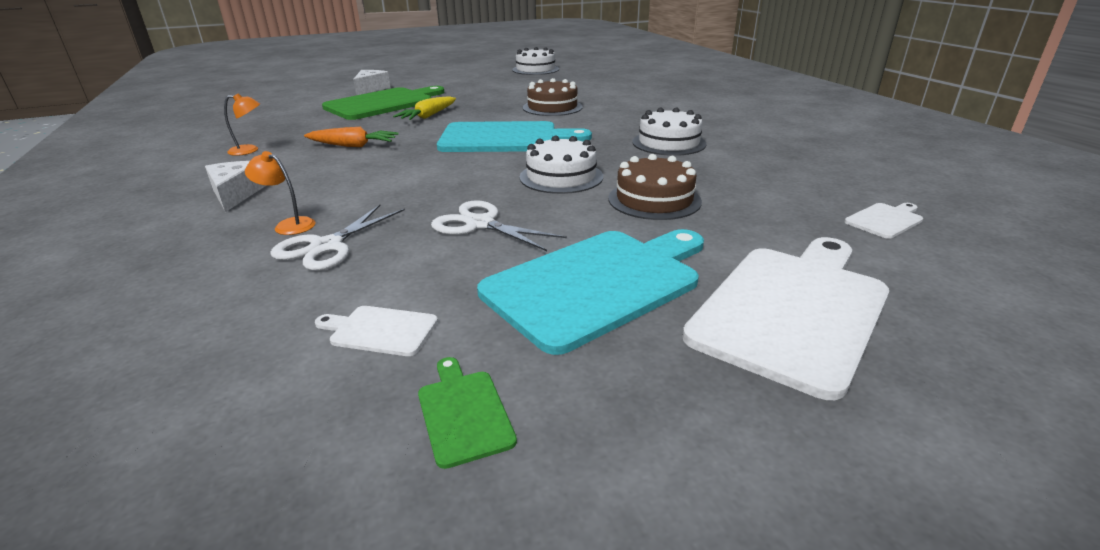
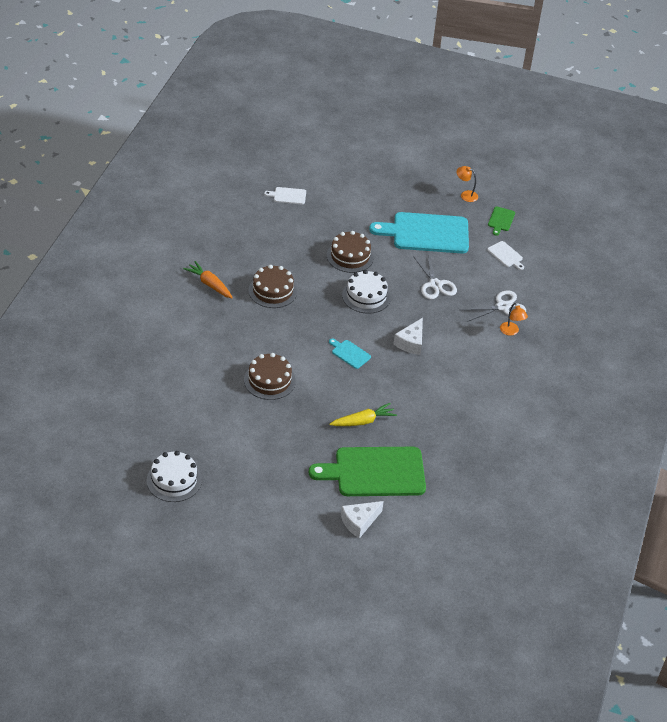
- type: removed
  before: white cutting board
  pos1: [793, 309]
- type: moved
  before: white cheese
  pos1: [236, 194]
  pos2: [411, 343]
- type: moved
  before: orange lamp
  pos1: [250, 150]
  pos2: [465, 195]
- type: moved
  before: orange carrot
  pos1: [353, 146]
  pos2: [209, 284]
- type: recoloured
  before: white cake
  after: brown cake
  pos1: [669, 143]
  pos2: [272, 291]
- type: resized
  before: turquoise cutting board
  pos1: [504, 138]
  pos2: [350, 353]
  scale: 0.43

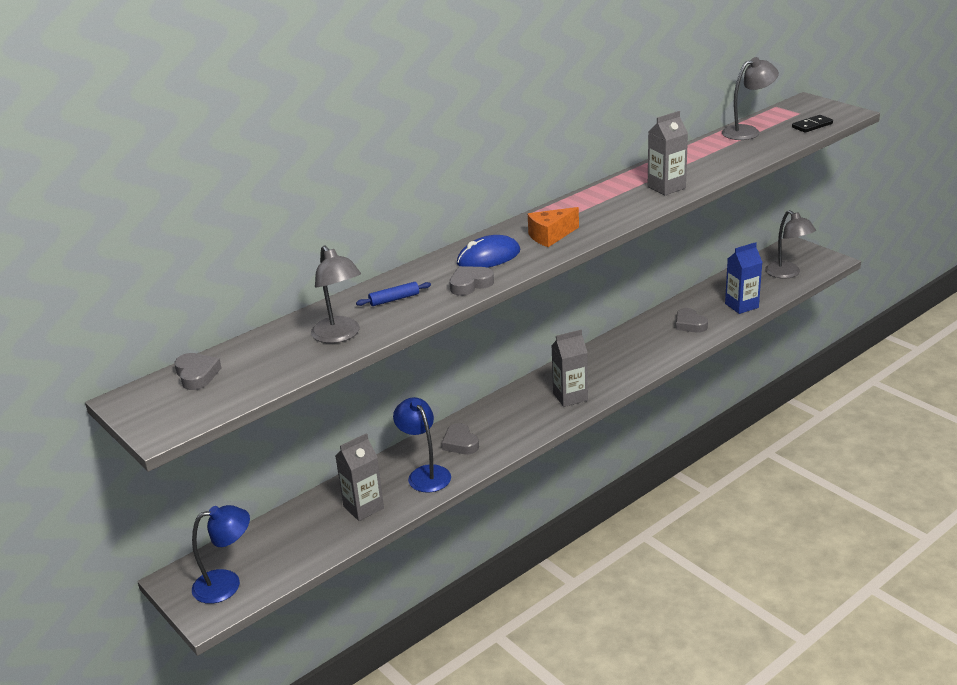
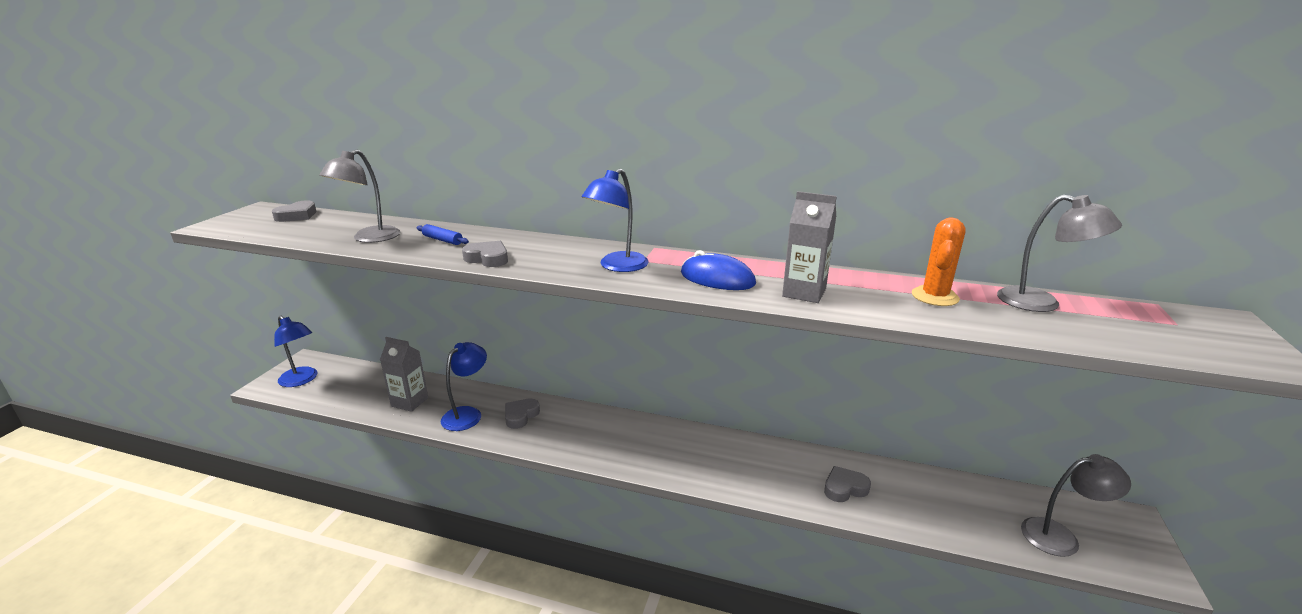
- type: removed
  before: grey carton
  pos1: [570, 397]
- type: removed
  before: blue carton
  pos1: [741, 305]
- type: removed
  before: black domino
  pos1: [812, 125]
- type: added
  after: orange cactus
  pos2: [935, 296]
- type: moved
  before: blue mouse
  pos1: [488, 257]
  pos2: [717, 279]
- type: replaced
  before: orange cheese
  after: blue lamp
  pos1: [550, 236]
  pos2: [617, 266]
- type: turned
  before: grey heart
  pos1: [689, 324]
  pos2: [844, 488]
  turn: 45
- type: turned
  before: grey lamp
  pos1: [787, 273]
  pos2: [1060, 536]
  turn: -120

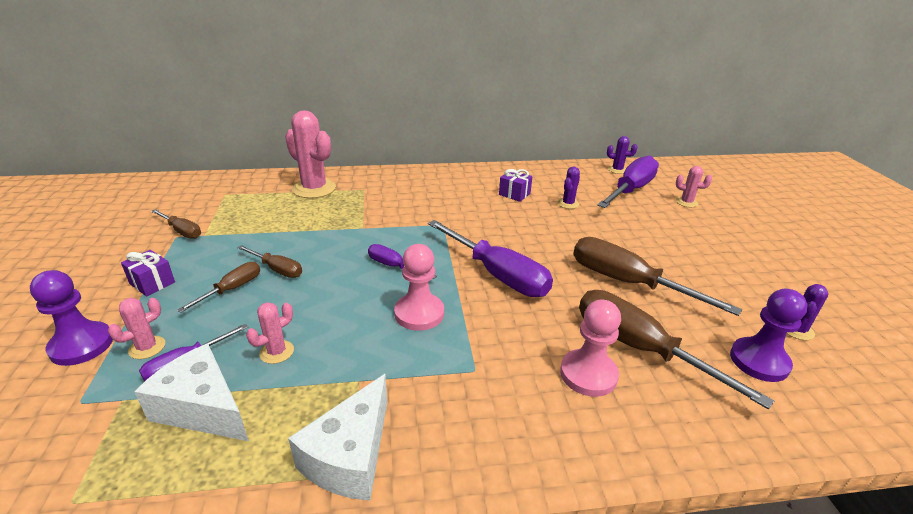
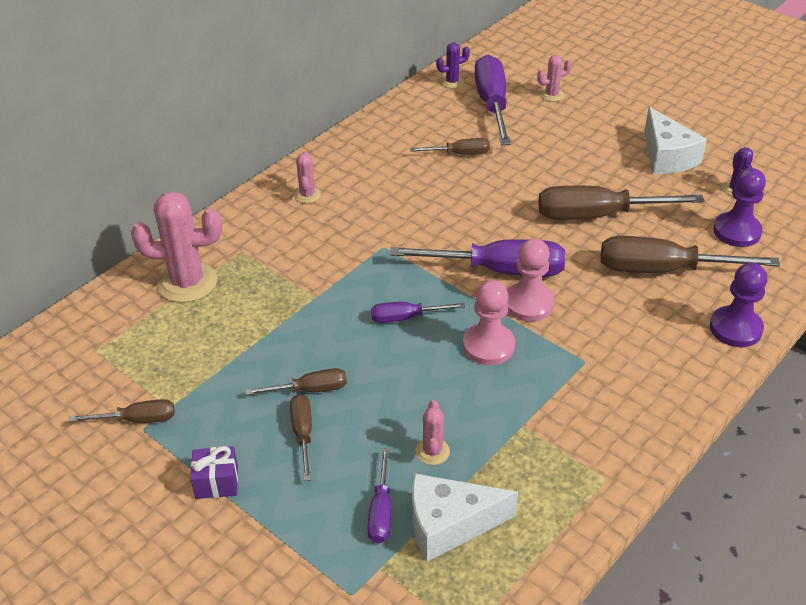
- type: removed
  before: purple gift
  pos1: [514, 194]
- type: moved
  before: purple pawn
  pos1: [81, 345]
  pos2: [735, 328]
- type: moved
  before: pink cactus
  pos1: [147, 347]
  pos2: [307, 195]
- type: moved
  before: white cheese
  pos1: [350, 456]
  pos2: [667, 156]
- type: moved
  before: pink pawn
  pos1: [588, 374]
  pos2: [528, 303]
- type: replaced
  before: purple cactus
  after: brown screwdriver
  pos1: [568, 204]
  pos2: [459, 154]

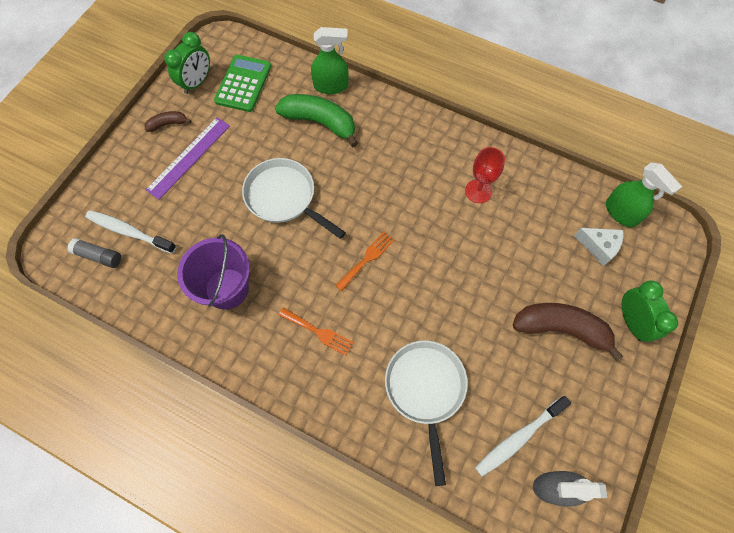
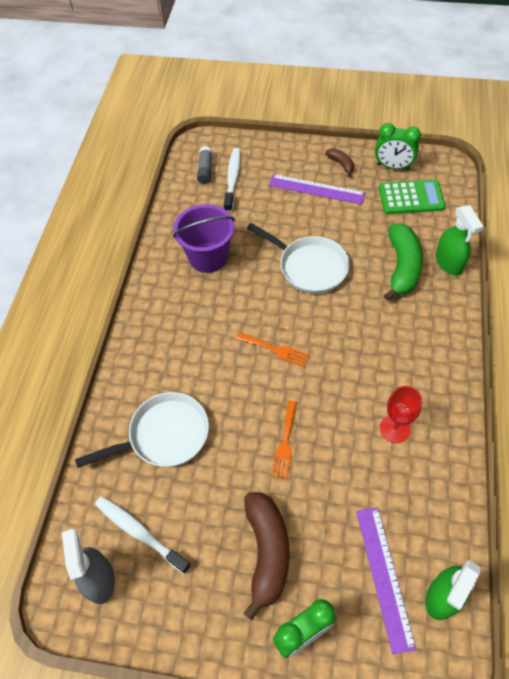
- type: moved
  before: orange fork
  pos1: [318, 332]
  pos2: [285, 443]
- type: replaced
  before: white cheese
  after: purple ruler
  pos1: [599, 247]
  pos2: [384, 576]
- type: turned
  before: white pan
  pos1: [284, 197]
  pos2: [309, 267]
  turn: 105

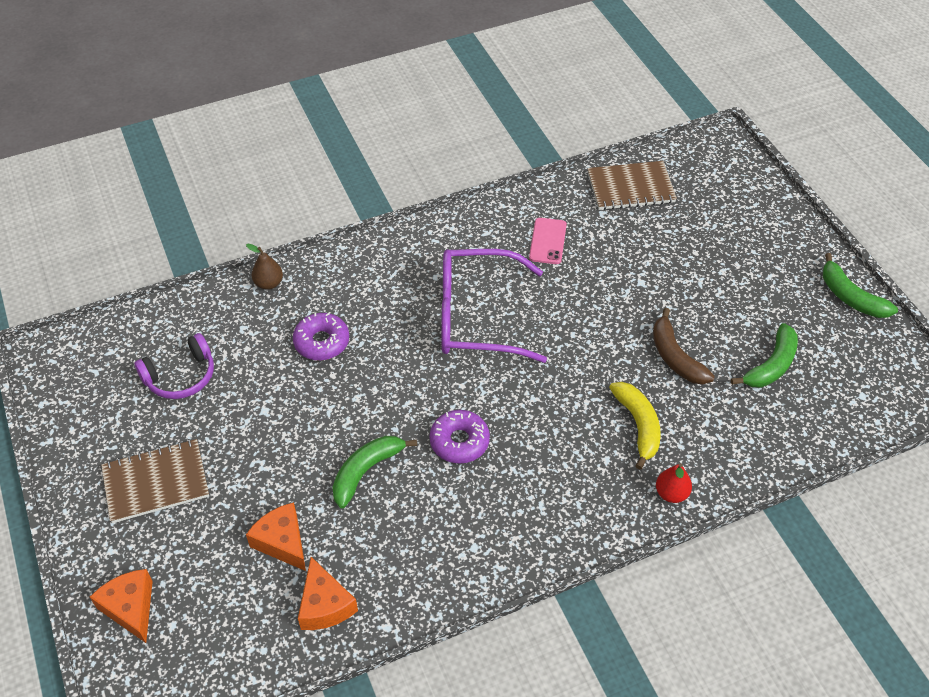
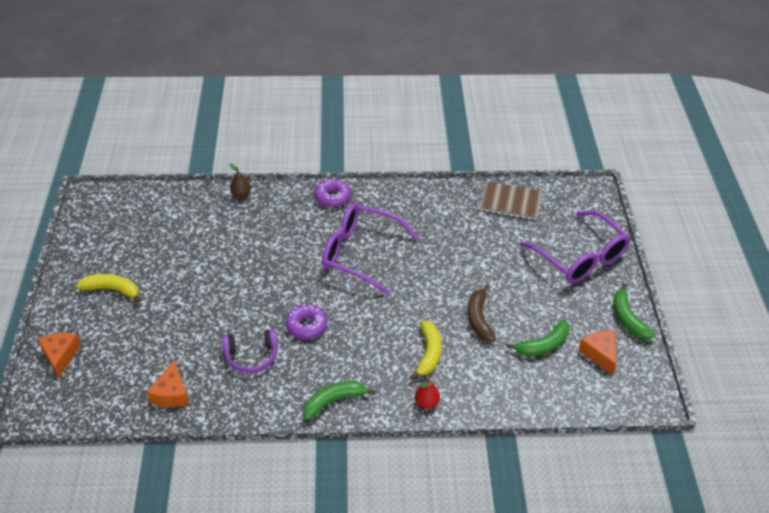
- type: removed
  before: pink phone
  pos1: [548, 241]
- type: added
  after: purple glasses
  pos2: [580, 257]
- type: moved
  before: purple headphones
  pos1: [181, 376]
  pos2: [251, 356]
- type: moved
  before: orange cheese
  pos1: [282, 542]
  pos2: [599, 353]
- type: moved
  before: purple donut
  pos1: [322, 342]
  pos2: [332, 197]
- type: moved
  before: green banana
  pos1: [366, 471]
  pos2: [334, 401]
- type: replaced
  before: brown notebook
  after: yellow banana
  pos1: [156, 482]
  pos2: [112, 289]

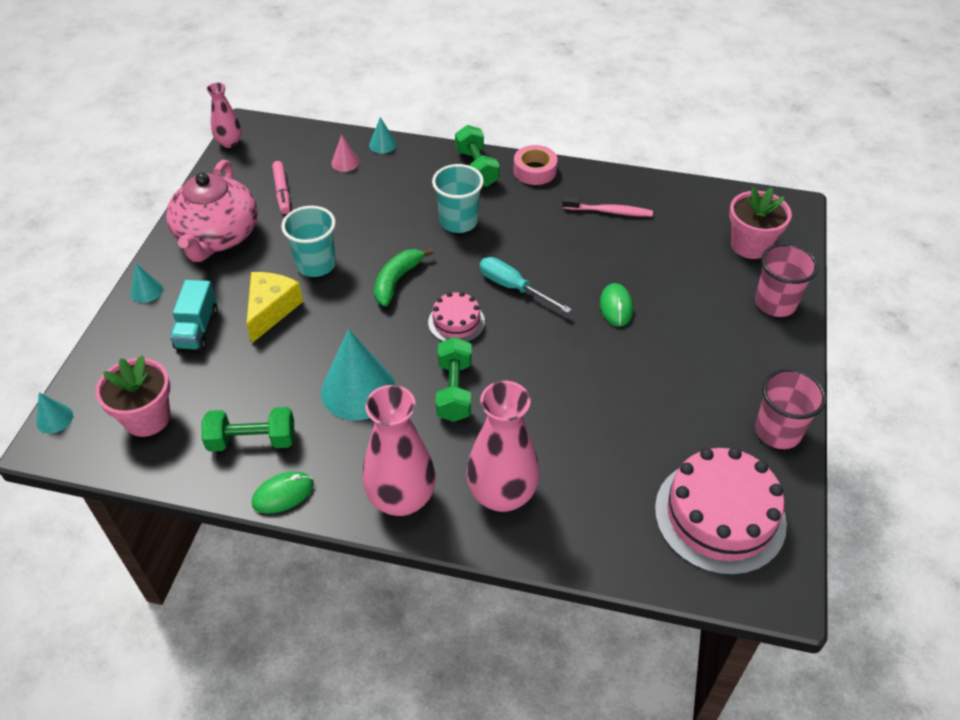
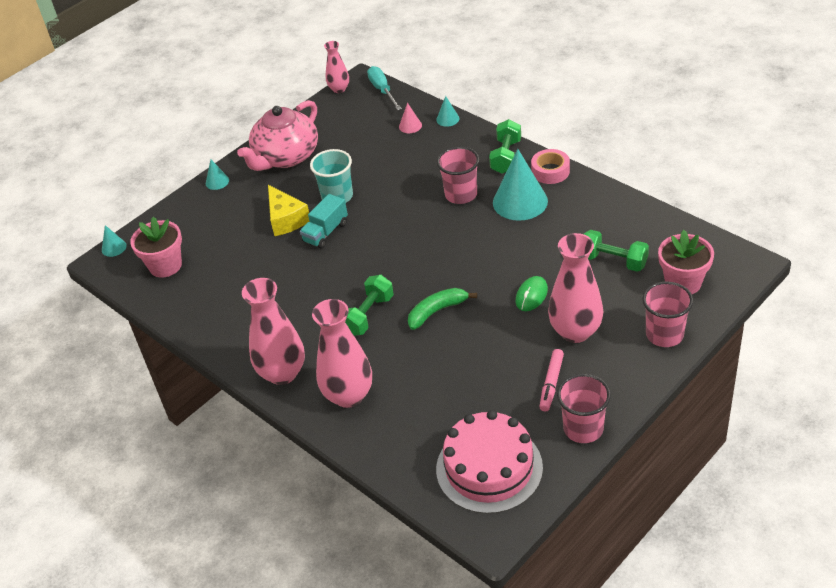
- type: removed
  before: green mouse
  pos1: [283, 494]
- type: removed
  before: pink cake
  pos1: [456, 322]
- type: removed
  before: pink toothbrush
  pos1: [609, 211]
- type: added
  after: pink vase
  pos2: [575, 331]
- type: moved
  before: turquoise truck
  pos1: [197, 328]
  pos2: [325, 232]
- type: moved
  before: green dumbbell
  pos1: [252, 440]
  pos2: [613, 261]
- type: moved
  before: pink marker
  pos1: [282, 192]
  pos2: [551, 383]
- type: moved
  before: turquoise cone
  pos1: [358, 390]
  pos2: [520, 201]
- type: moved
  before: green banana
  pos1: [397, 281]
  pos2: [437, 311]
- type: moved
  before: turquoise screwdriver
  pos1: [513, 287]
  pos2: [382, 90]
- type: recoloured
  before: turquoise cup
  after: pink cup
  pos1: [458, 221]
  pos2: [461, 195]
- type: turned
  before: yellow cheese
  pos1: [271, 310]
  pos2: [286, 219]
  turn: 105

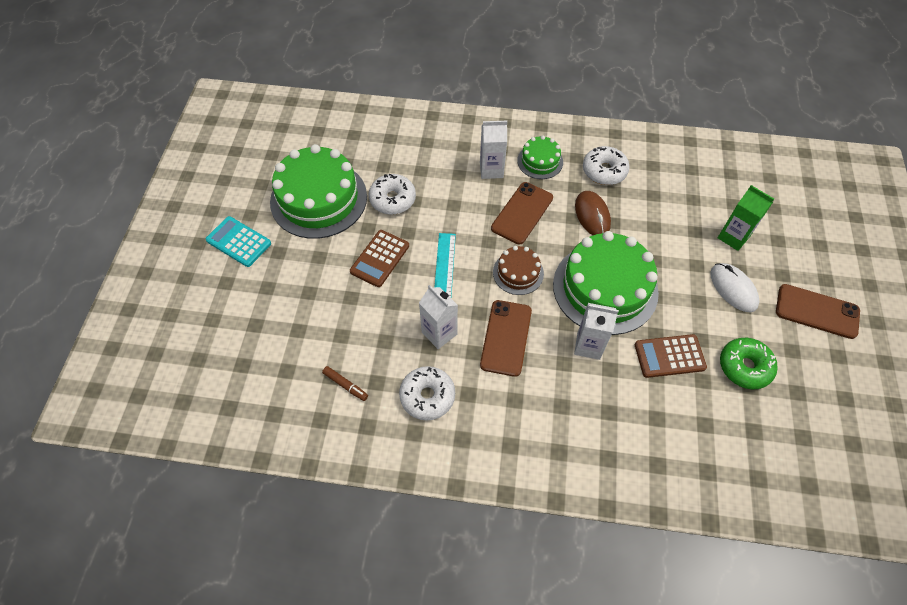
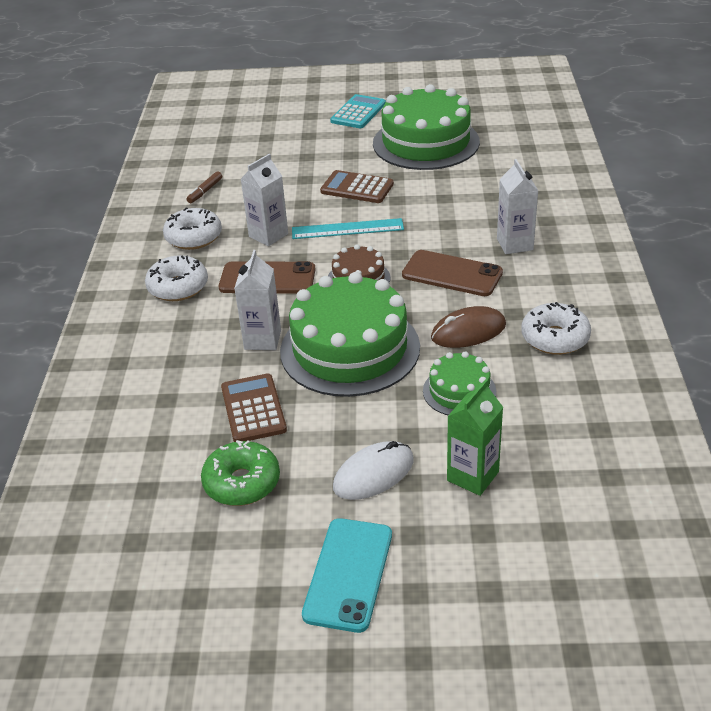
- type: moved
  before: white donut
  pos1: [392, 199]
  pos2: [178, 287]
- type: moved
  before: green cake
  pos1: [540, 161]
  pos2: [459, 391]
- type: recoloured
  before: brown phone
  after: turquoise phone
  pos1: [817, 311]
  pos2: [348, 574]

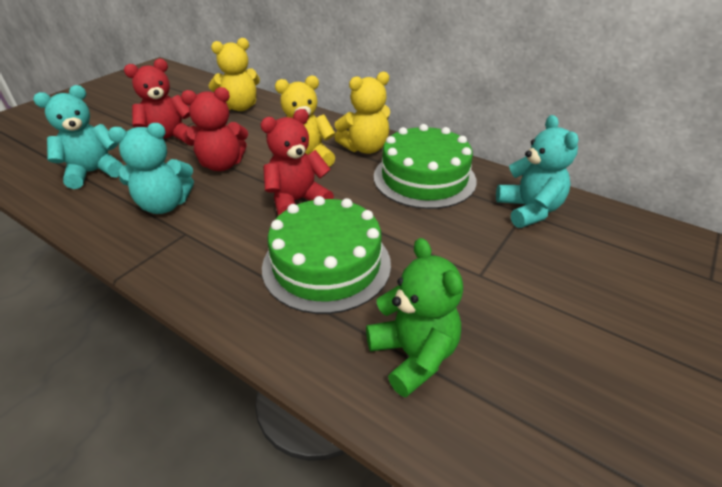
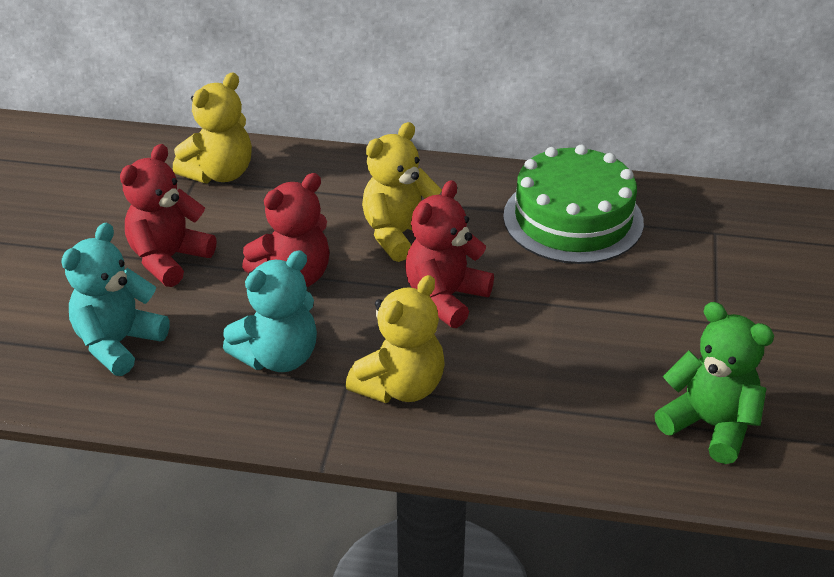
- type: removed
  before: green cake
  pos1: [326, 264]
- type: removed
  before: turquoise teddy bear
  pos1: [529, 210]
- type: moved
  before: yellow teddy bear
  pos1: [365, 148]
  pos2: [400, 387]

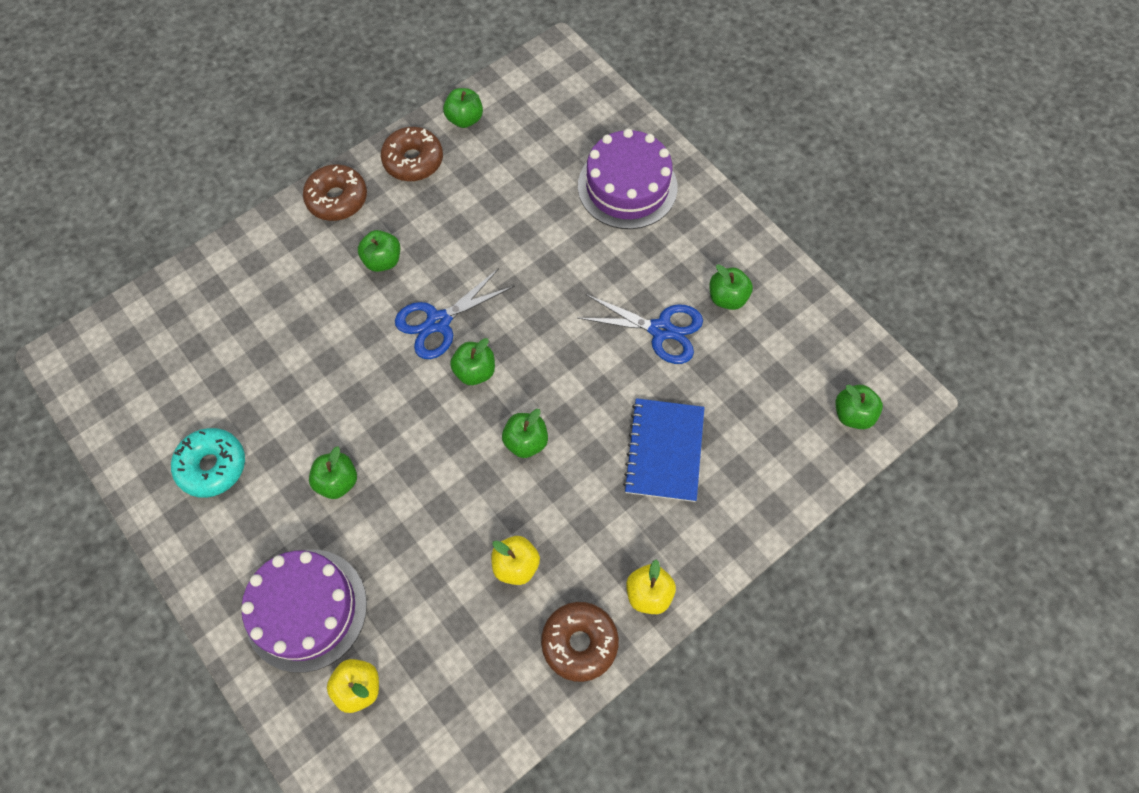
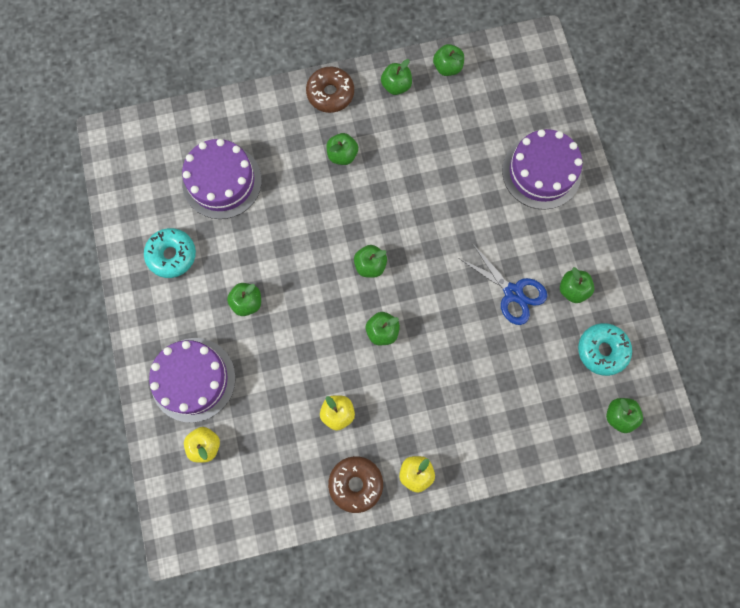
- type: removed
  before: blue scissors
  pos1: [438, 322]
- type: removed
  before: blue notebook
  pos1: [664, 451]
- type: added
  after: purple cake
  pos2: [222, 181]
- type: added
  after: turquoise donut
  pos2: [602, 350]
- type: replaced
  before: brown donut
  after: green apple
  pos1: [413, 160]
  pos2: [396, 86]

